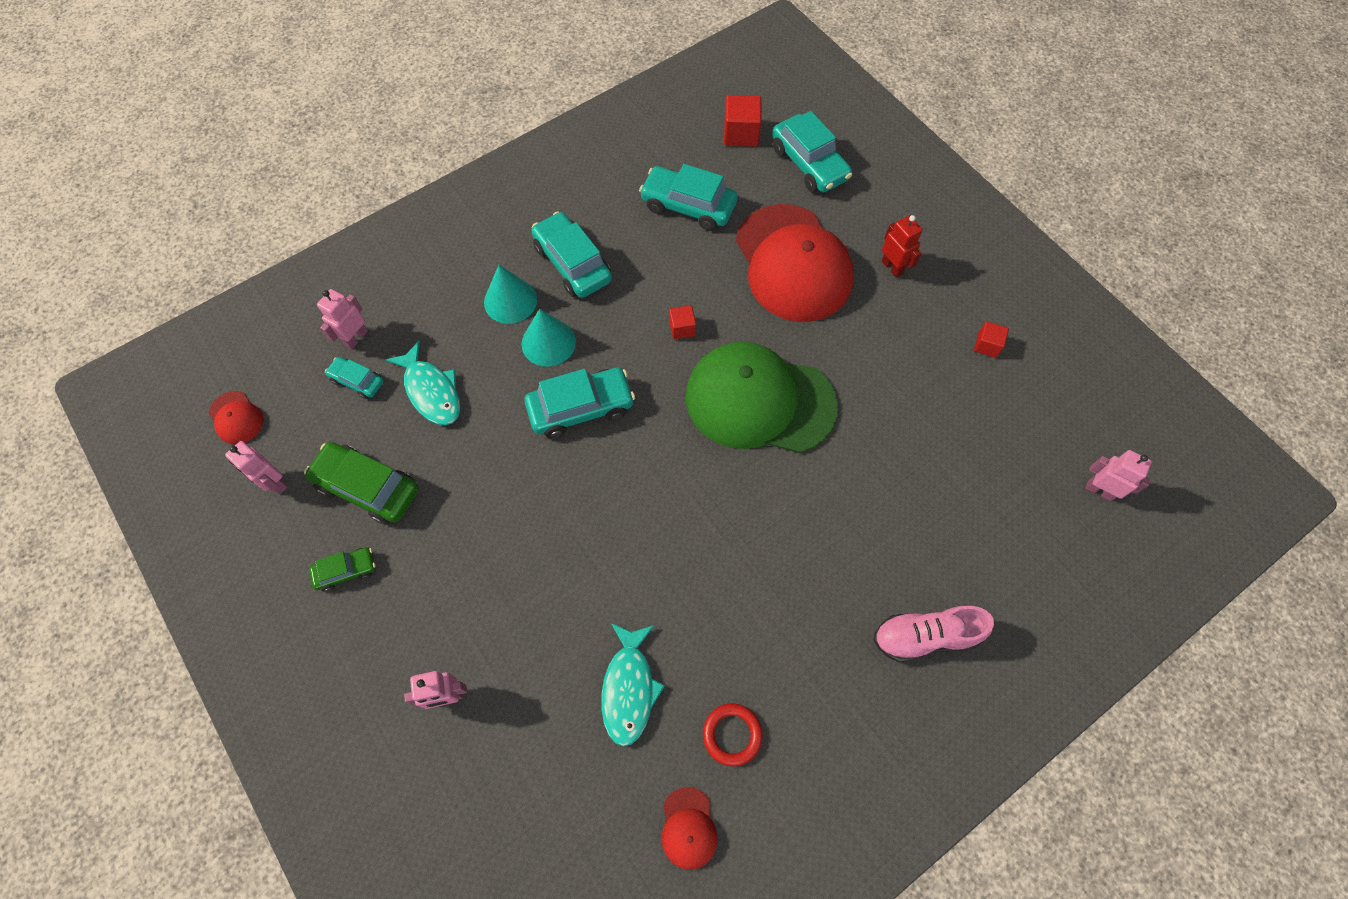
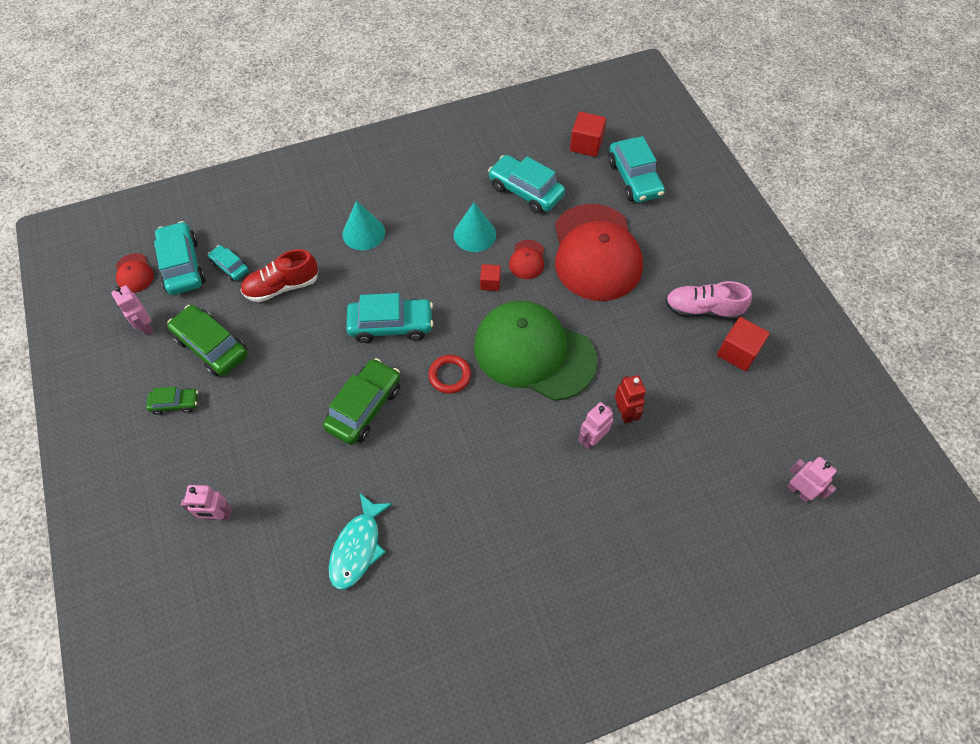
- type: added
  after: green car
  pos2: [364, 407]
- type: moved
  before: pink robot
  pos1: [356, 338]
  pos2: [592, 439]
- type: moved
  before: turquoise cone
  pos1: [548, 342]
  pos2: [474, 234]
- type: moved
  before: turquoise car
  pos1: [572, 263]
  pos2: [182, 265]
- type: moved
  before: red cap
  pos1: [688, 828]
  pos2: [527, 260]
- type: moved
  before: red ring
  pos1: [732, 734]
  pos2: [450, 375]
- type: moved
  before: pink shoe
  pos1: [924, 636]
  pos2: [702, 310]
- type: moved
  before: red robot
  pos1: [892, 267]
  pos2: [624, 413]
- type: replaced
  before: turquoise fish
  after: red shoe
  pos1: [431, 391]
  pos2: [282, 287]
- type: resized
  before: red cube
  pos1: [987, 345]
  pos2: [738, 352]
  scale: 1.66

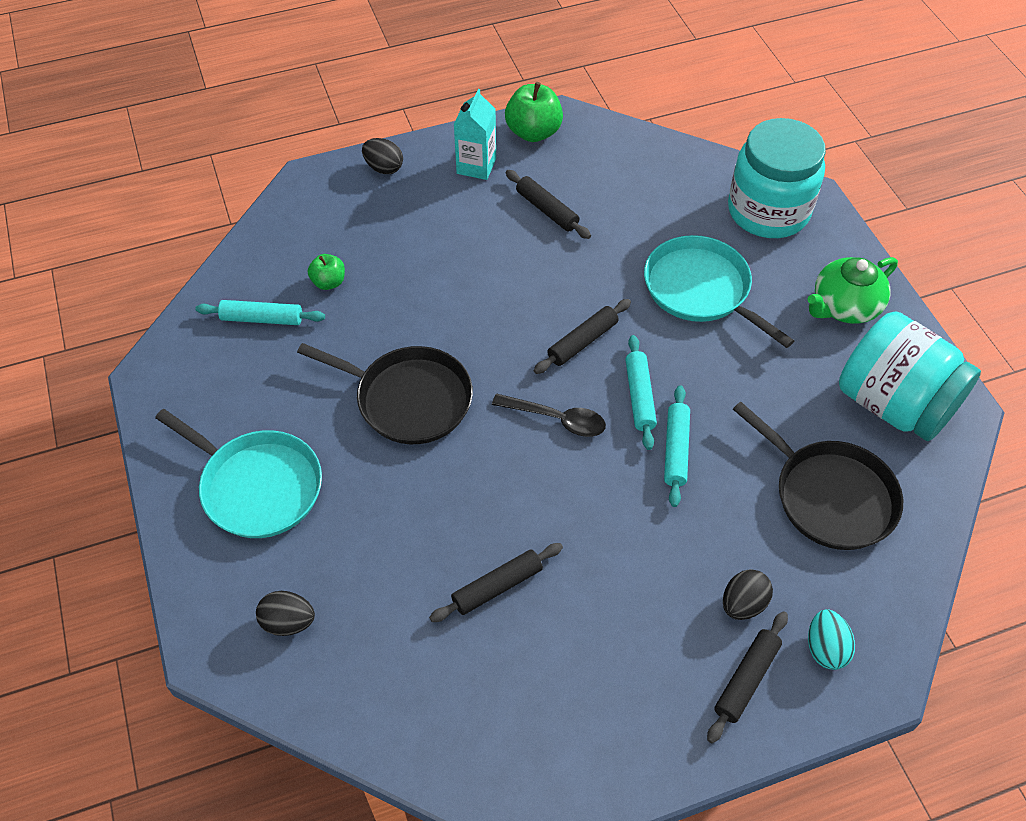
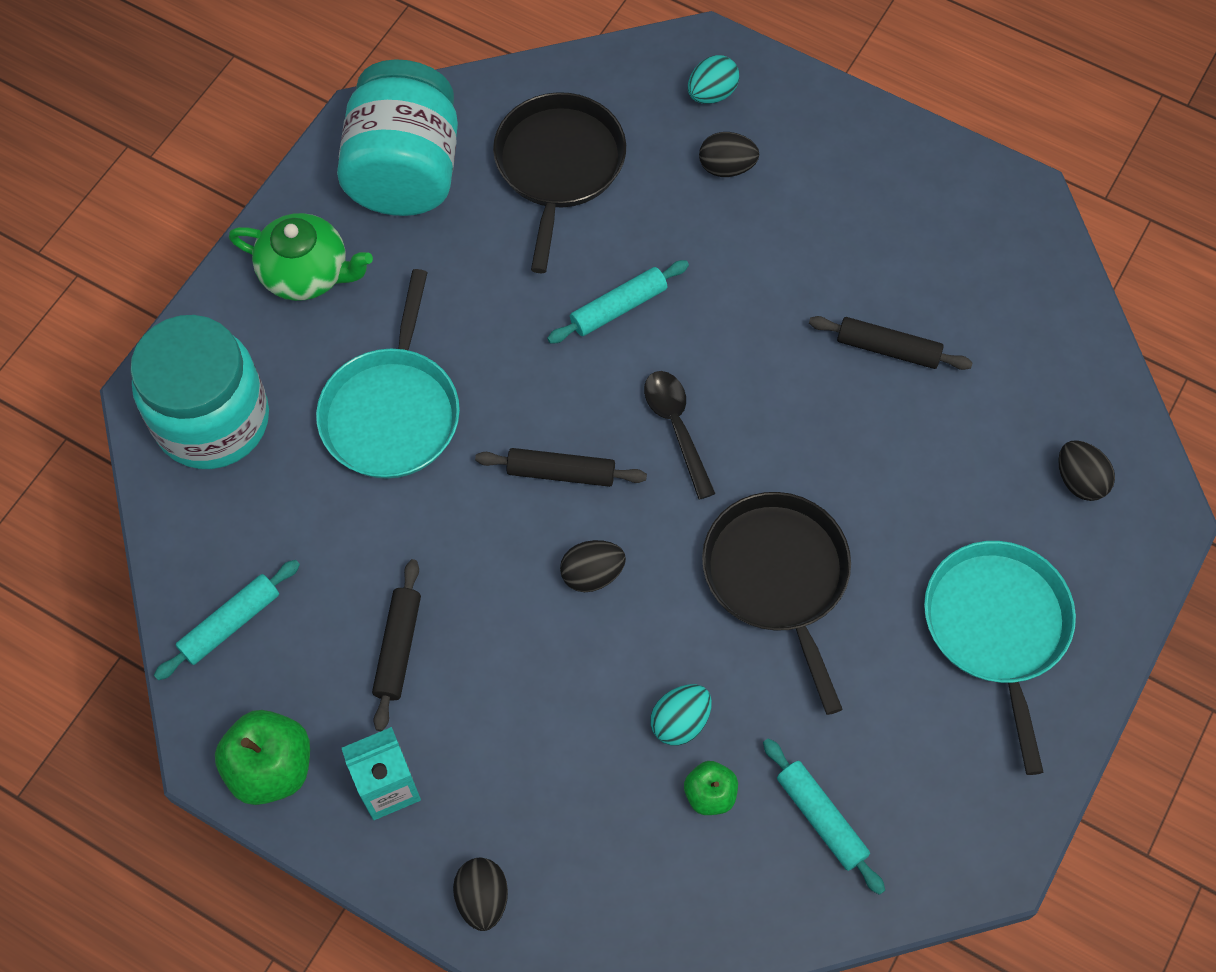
- type: removed
  before: black rolling pin
  pos1: [746, 679]
- type: added
  after: black egg
  pos2: [592, 574]
- type: added
  after: turquoise egg
  pos2: [680, 721]
- type: moved
  before: turquoise rolling pin
  pos1: [639, 396]
  pos2: [230, 623]

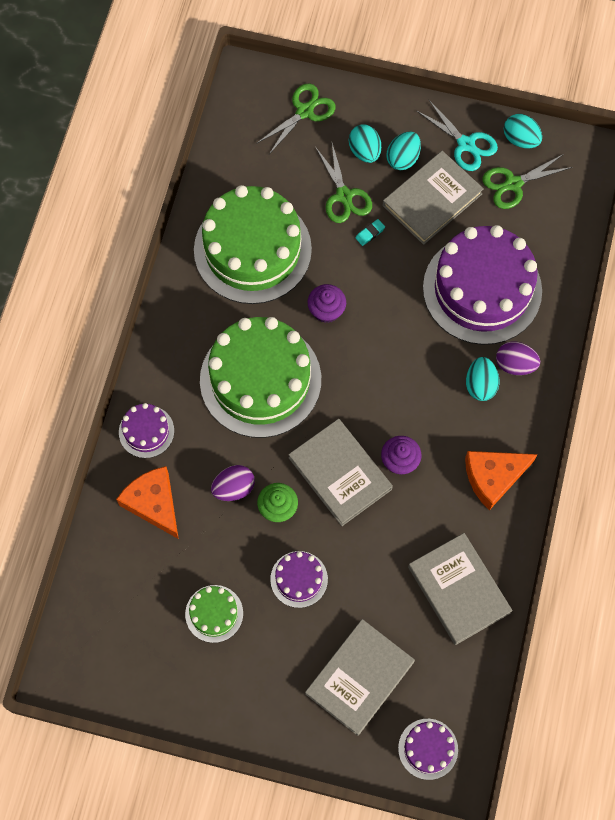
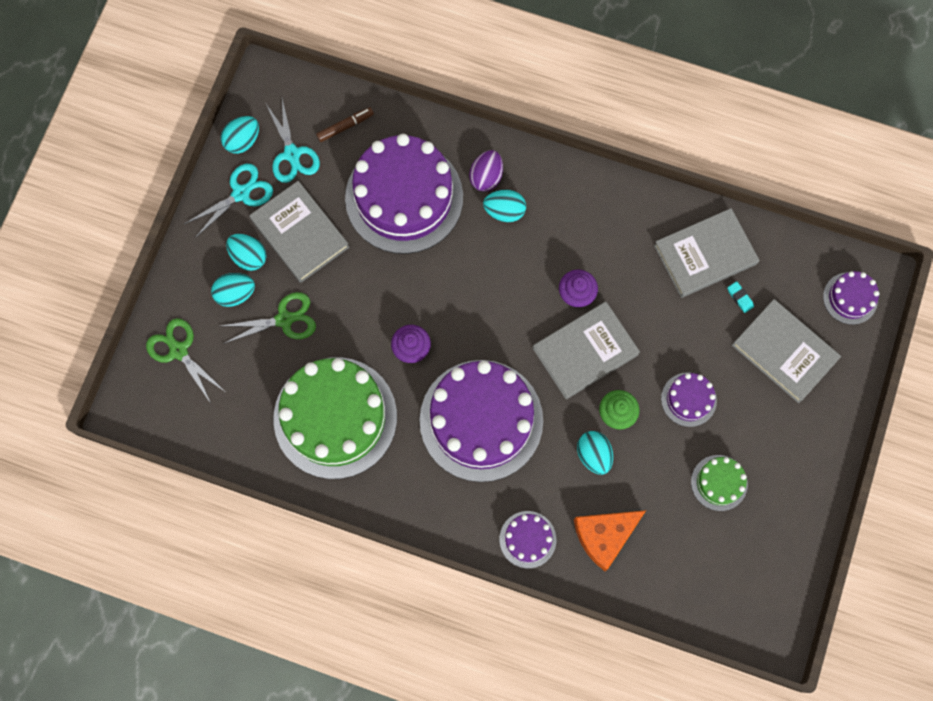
- type: removed
  before: orange cheese
  pos1: [493, 477]
- type: added
  after: brown marker
  pos2: [345, 127]
- type: moved
  before: turquoise eraser
  pos1: [370, 233]
  pos2: [740, 298]
- type: recoloured
  before: green cake
  after: purple cake
  pos1: [260, 380]
  pos2: [481, 420]
- type: recoloured
  before: purple egg
  after: turquoise egg
  pos1: [234, 488]
  pos2: [593, 455]
- type: recoloured
  before: green scissors
  after: turquoise scissors
  pos1: [513, 184]
  pos2: [292, 154]

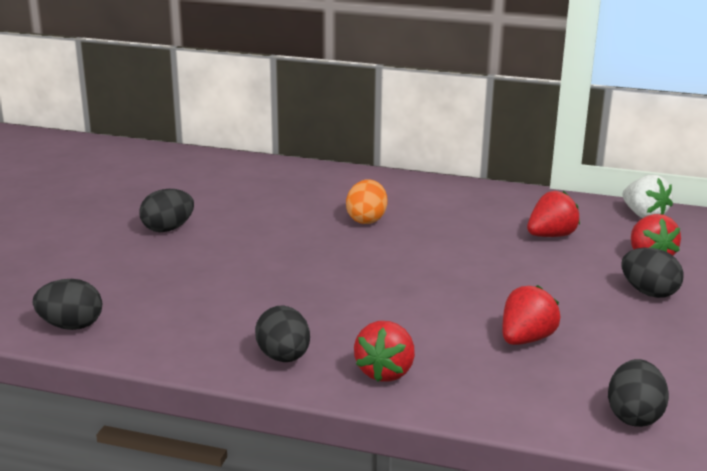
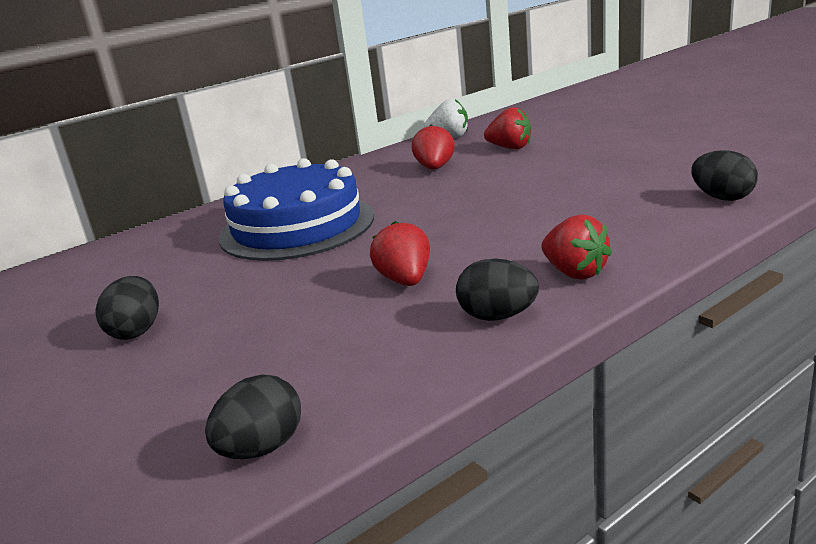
- type: removed
  before: black egg
  pos1: [649, 292]
- type: moved
  before: red strawberry
  pos1: [526, 339]
  pos2: [405, 280]
- type: replaced
  before: orange egg
  after: blue cake
  pos1: [366, 220]
  pos2: [297, 226]

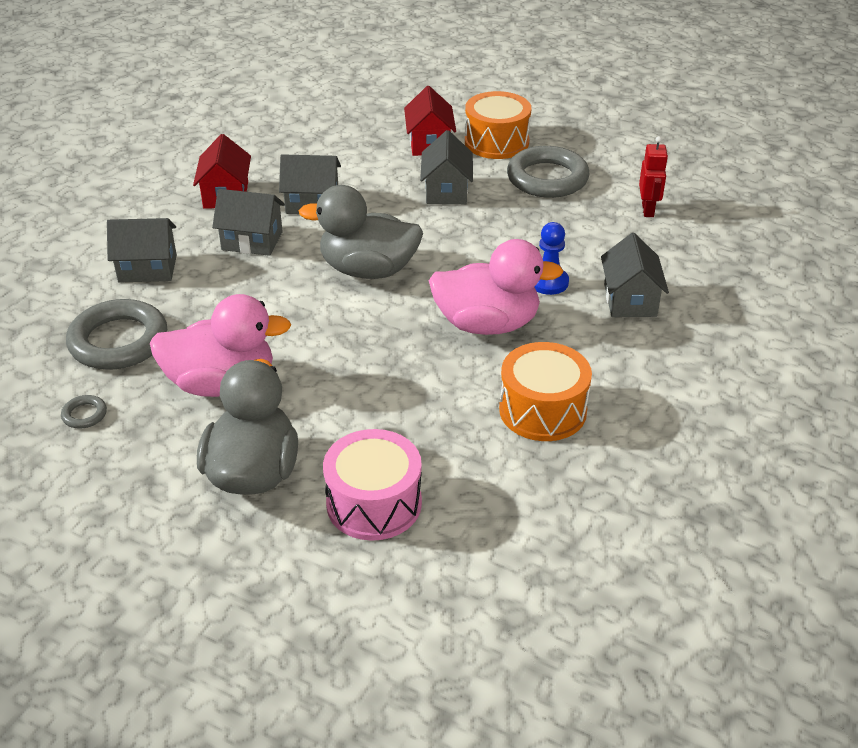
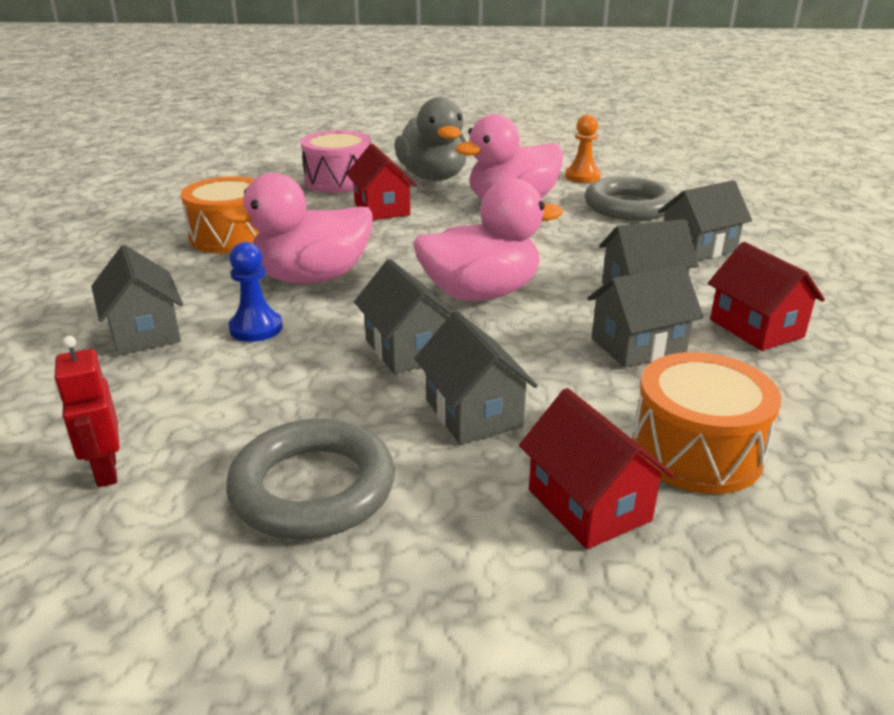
- type: added
  after: red house
  pos2: [382, 209]
- type: added
  after: grey house
  pos2: [407, 349]
- type: moved
  before: orange drum
  pos1: [496, 142]
  pos2: [696, 451]
- type: replaced
  before: grey ring
  after: orange pawn
  pos1: [84, 415]
  pos2: [582, 176]
- type: recoloured
  before: grey duck
  after: pink duck
  pos1: [368, 270]
  pos2: [480, 293]

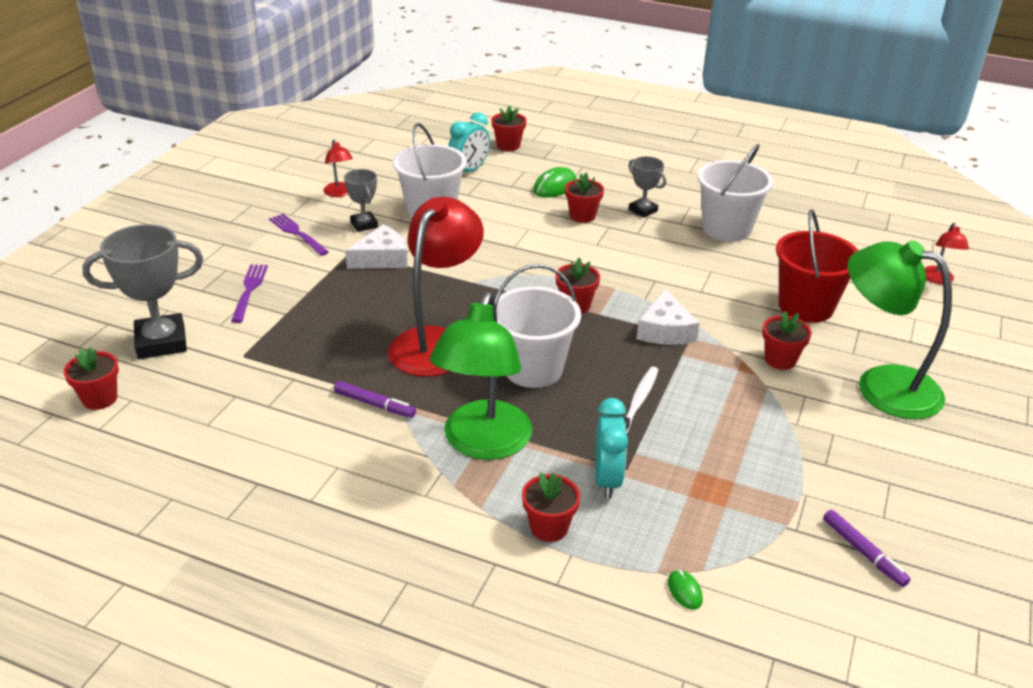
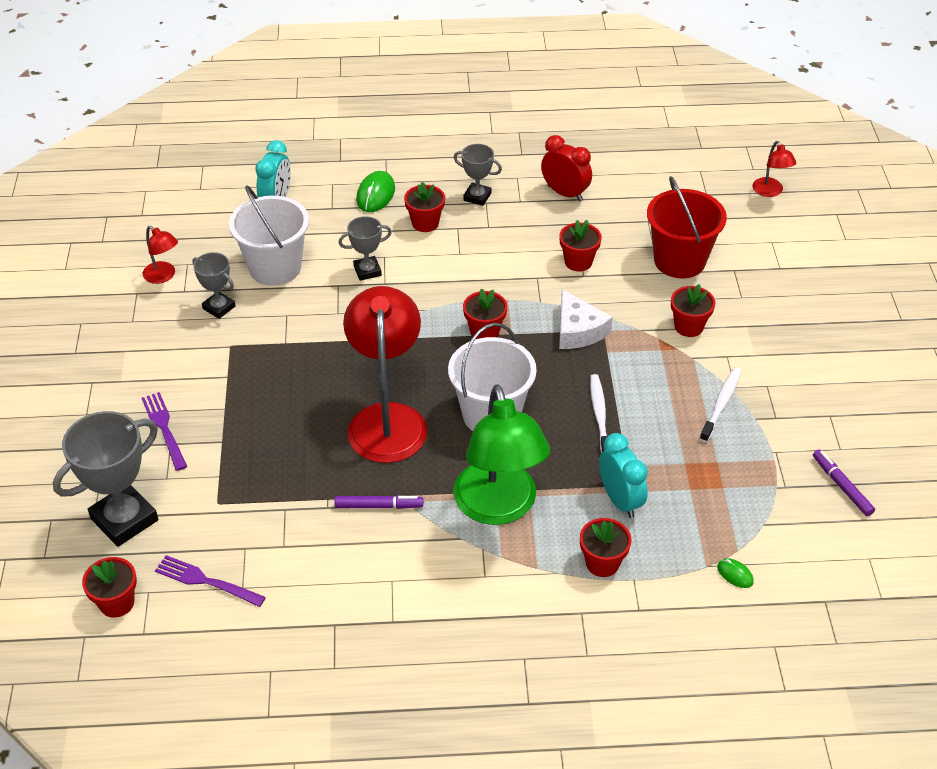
- type: removed
  before: white cheese
  pos1: [382, 258]
- type: removed
  before: green lamp
  pos1: [881, 386]
- type: added
  after: grey trophy
  pos2: [367, 271]
- type: added
  after: white toothbrush
  pos2: [721, 404]
- type: moved
  before: purple fork
  pos1: [297, 233]
  pos2: [206, 581]
- type: moved
  before: red flower pot
  pos1: [508, 146]
  pos2: [578, 262]
- type: replaced
  before: white bucket
  after: red clock
  pos1: [726, 228]
  pos2: [565, 193]
- type: turned
  before: purple marker
  pos1: [863, 552]
  pos2: [841, 486]
  turn: -150

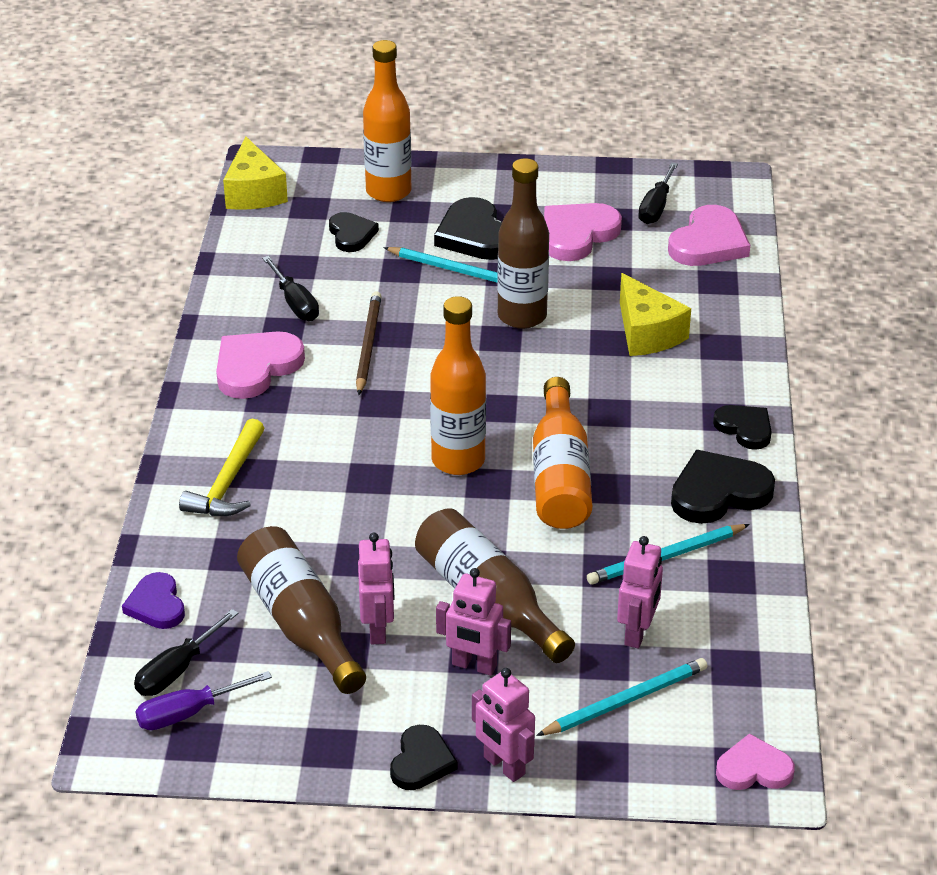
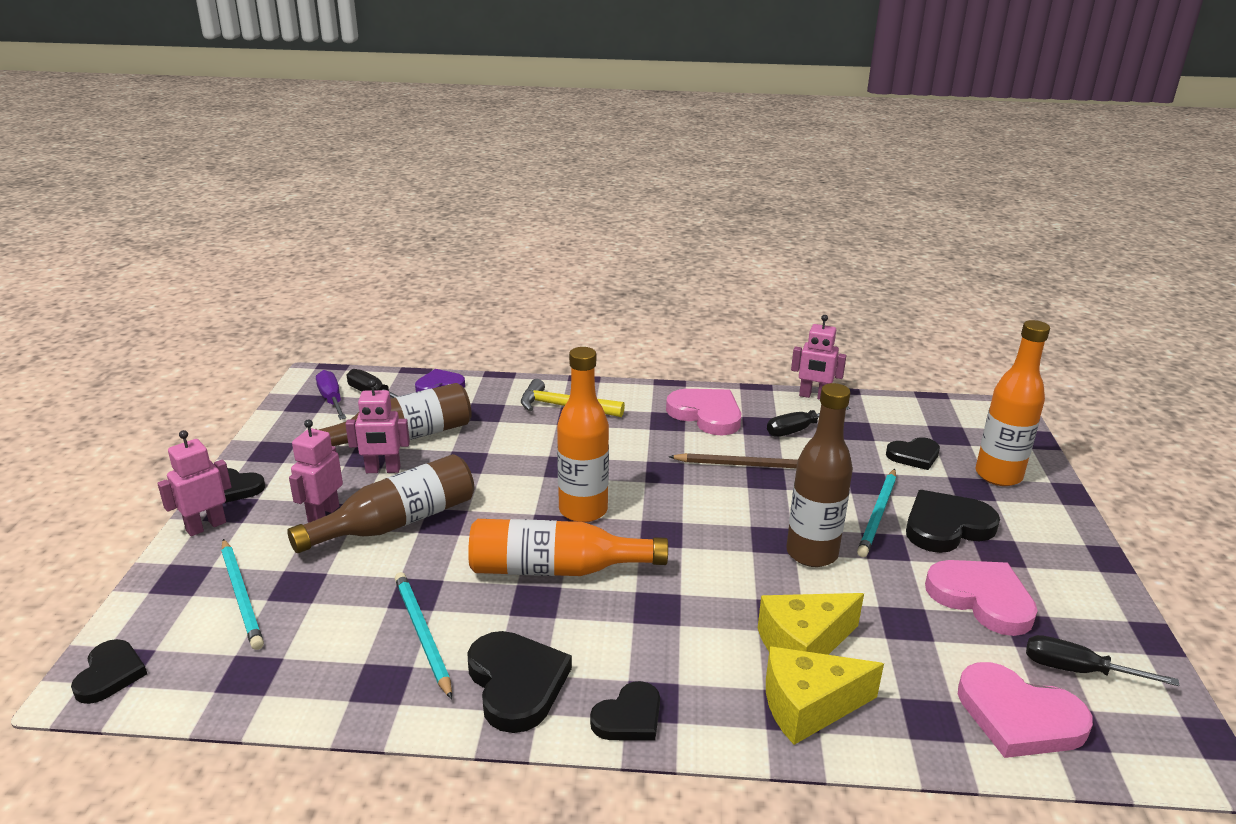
- type: moved
  before: yellow cheese
  pos1: [253, 192]
  pos2: [808, 706]
- type: moved
  before: pink robot
  pos1: [637, 633]
  pos2: [814, 396]
- type: recoloured
  before: pink heart
  after: black heart
  pos1: [753, 769]
  pos2: [110, 674]

